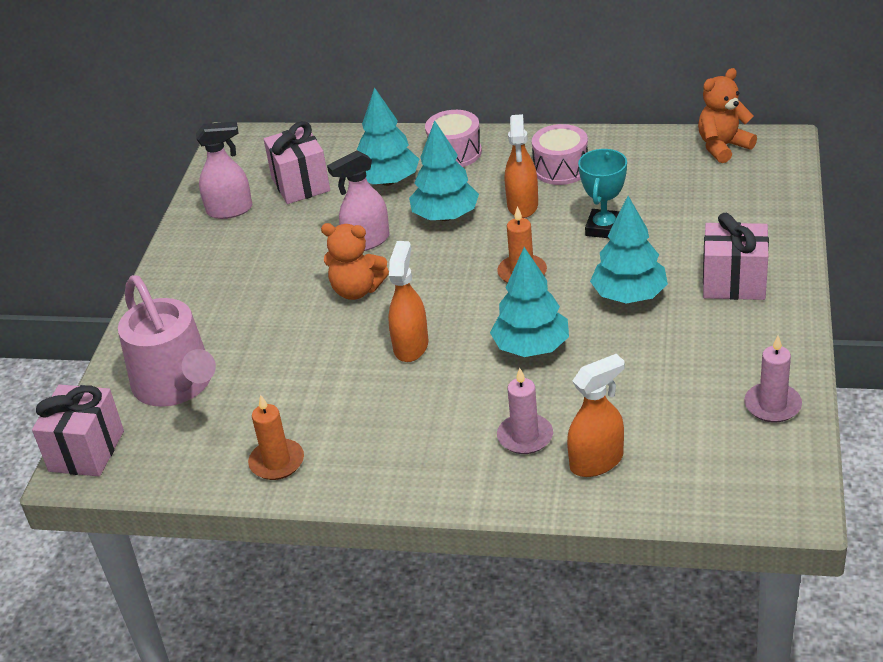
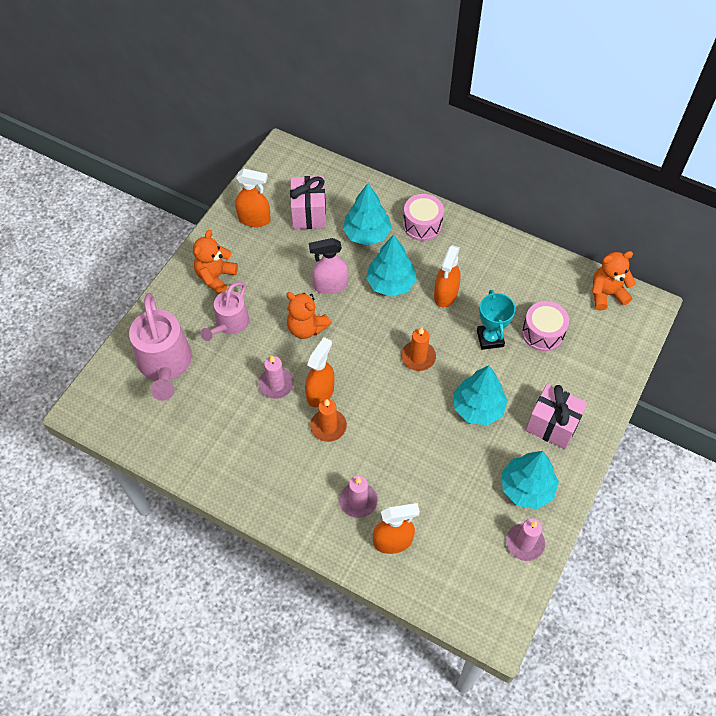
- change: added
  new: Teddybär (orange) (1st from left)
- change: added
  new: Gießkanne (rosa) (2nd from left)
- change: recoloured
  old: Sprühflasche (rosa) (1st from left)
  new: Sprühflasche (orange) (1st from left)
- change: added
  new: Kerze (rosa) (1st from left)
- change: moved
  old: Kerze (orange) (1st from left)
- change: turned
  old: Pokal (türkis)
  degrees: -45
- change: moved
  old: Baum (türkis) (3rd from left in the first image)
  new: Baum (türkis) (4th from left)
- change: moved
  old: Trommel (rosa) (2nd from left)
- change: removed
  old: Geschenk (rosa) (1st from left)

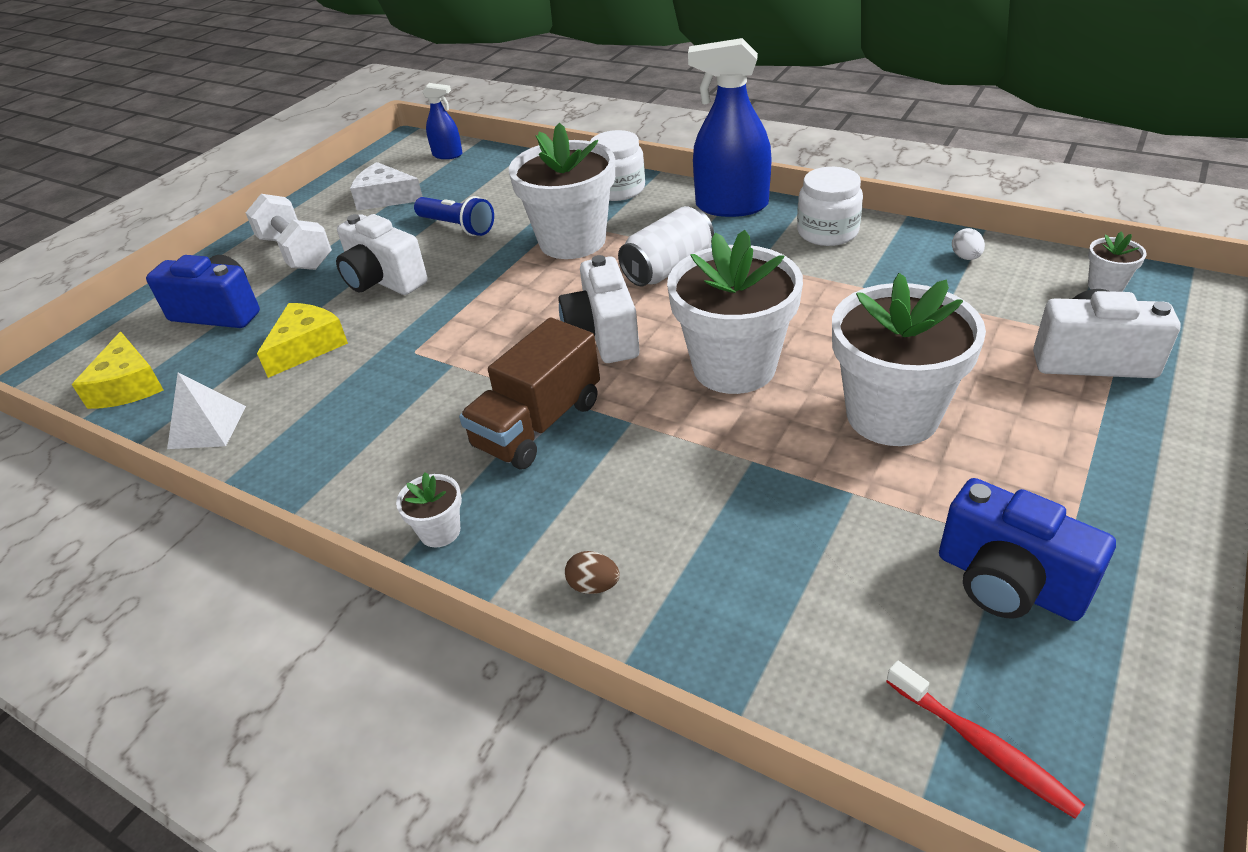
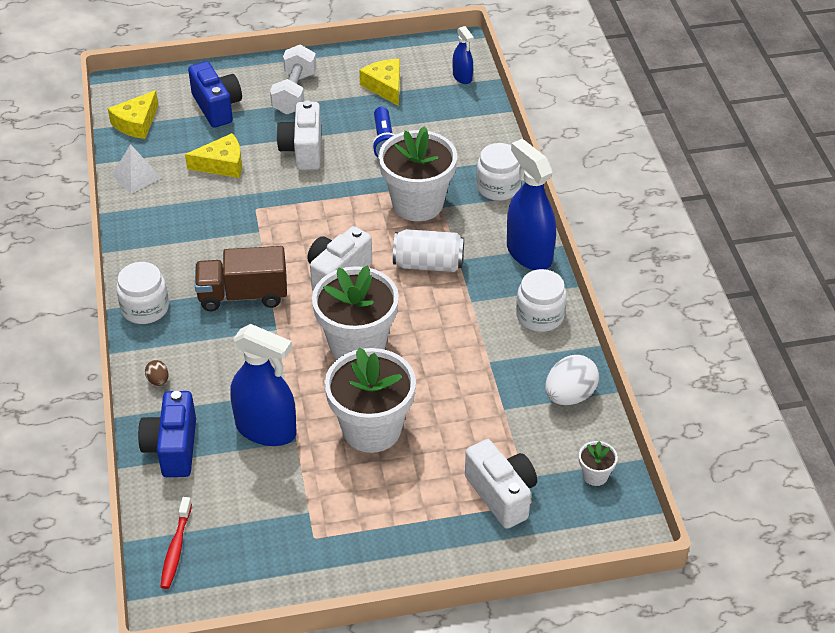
- change: replaced
  old: Blumentopf (weiß) (1st from left)
  new: Einmachglas (weiß) (1st from left)
- change: moved
  old: Kamera (blau) (2nd from left in the first image)
  new: Kamera (blau) (1st from left)
- change: added
  new: Sprühflasche (blau) (1st from left)
- change: recoloured
  old: Käse (weiß)
  new: Käse (gelb) (3rd from left)
- change: resized
  old: Ei (weiß)
  factor: 2.03

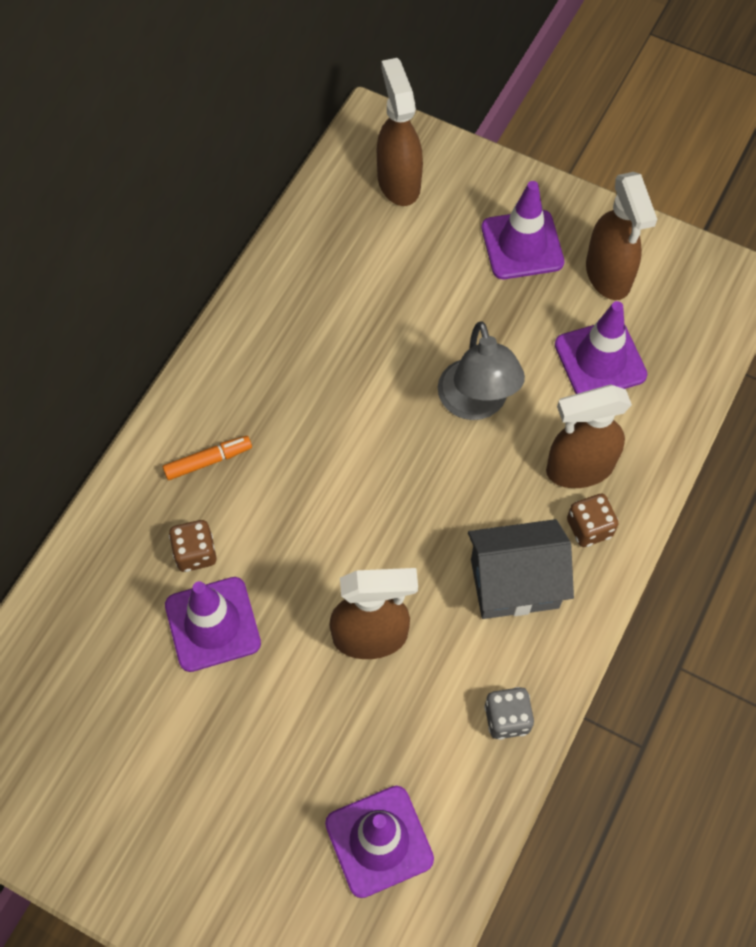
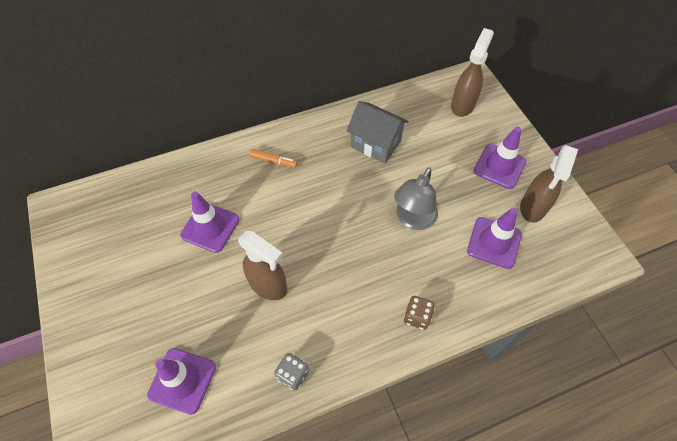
- change: moved
  old: Haus (grau)
- change: removed
  old: Spielwürfel (braun) (1st from left)
- change: removed
  old: Sprühflasche (braun) (3rd from left)

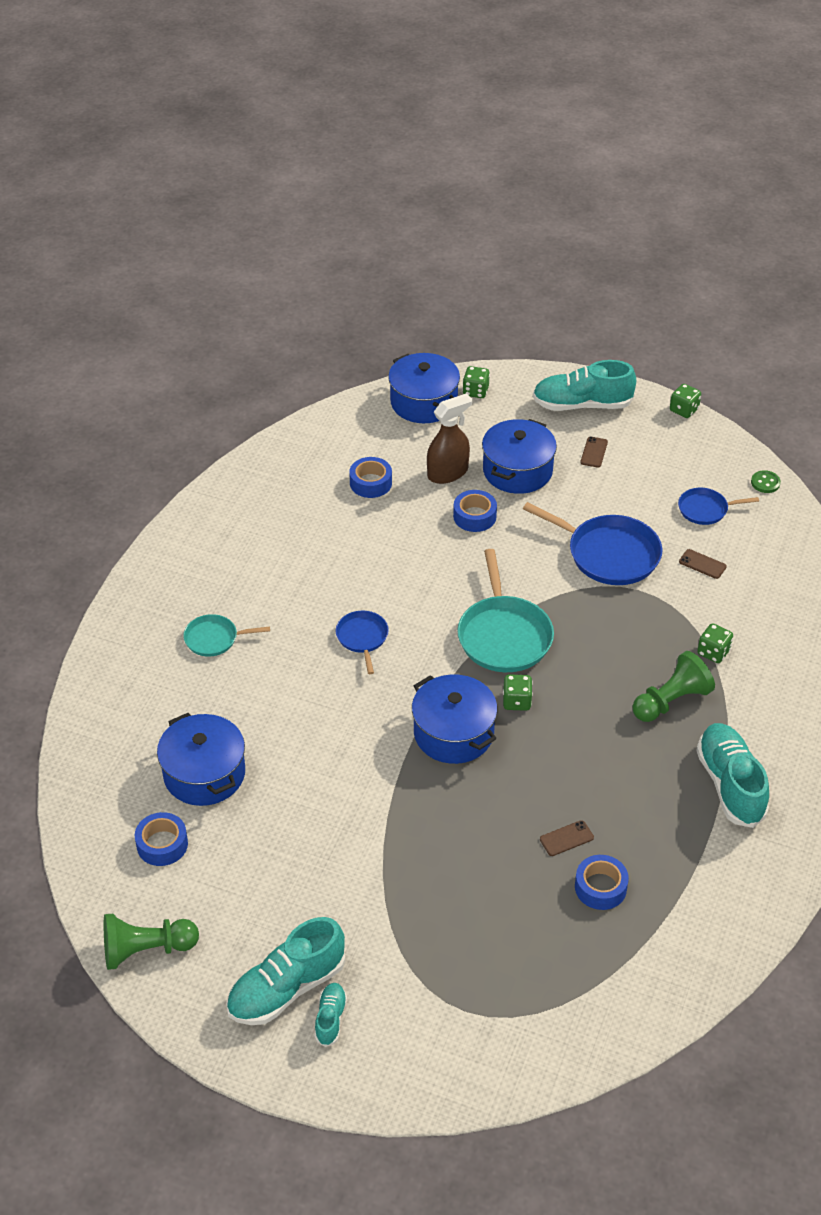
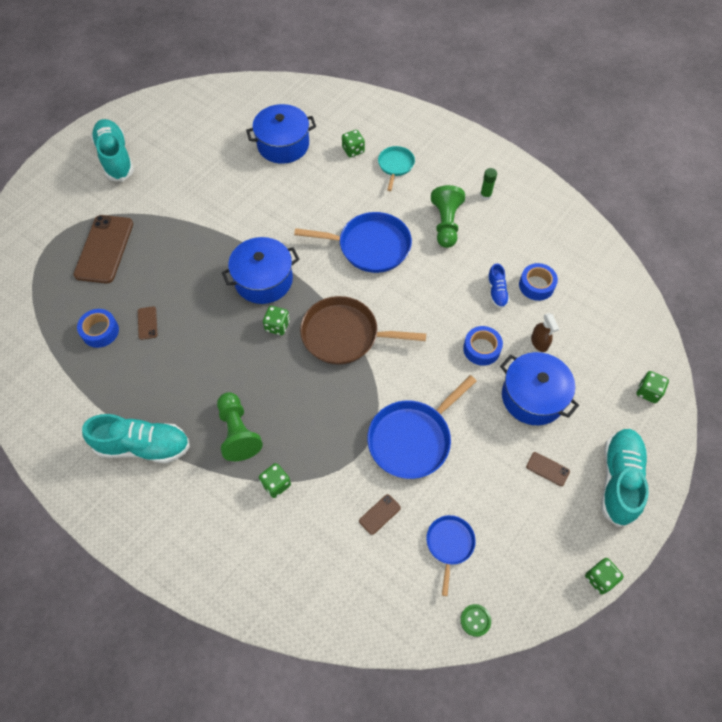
- change: added
  new: Handy (braun) (1st from left)
- change: resized
  old: Pfanne (blau) (1st from left)
  factor: 1.81
- change: recoloured
  old: Pfanne (türkis) (2nd from left)
  new: Pfanne (braun)
- change: added
  new: Spielwürfel (grün) (3rd from left)
- change: moved
  old: Bauer (grün) (1st from left in the first image)
  new: Bauer (grün) (2nd from left)
- change: added
  new: Klebestift (grün)
- change: added
  new: Schuh (blau)
- change: resized
  old: Sprühflasche (braun)
  factor: 0.6
- change: removed
  old: Klebeband (blau) (1st from left)
- change: removed
  old: Schuh (türkis) (2nd from left)
- change: removed
  old: Kochtopf (blau) (2nd from left)

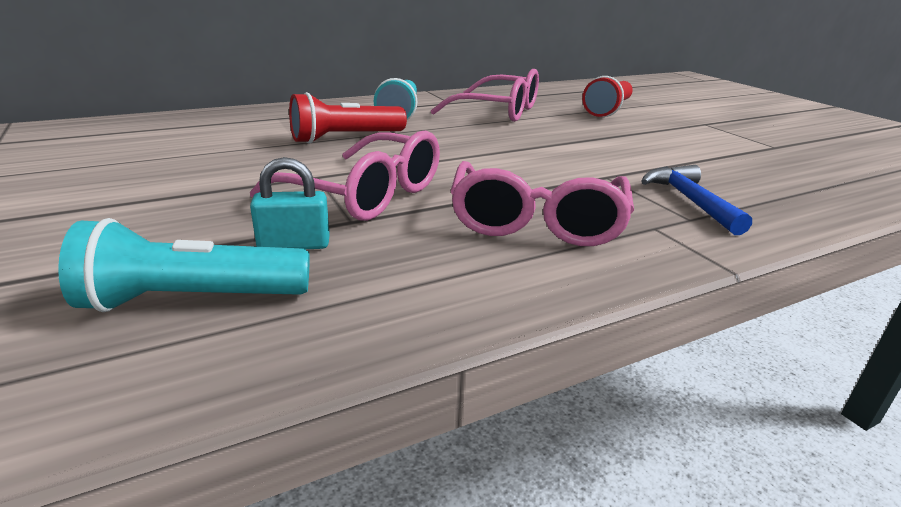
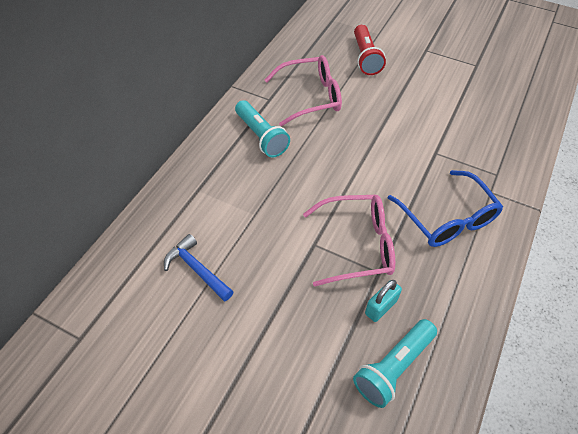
- change: moved
  old: Hammer (blau)
- change: recoloured
  old: Brille (rosa) (3rd from left)
  new: Brille (blau)
- change: removed
  old: Taschenlampe (rot) (1st from left)

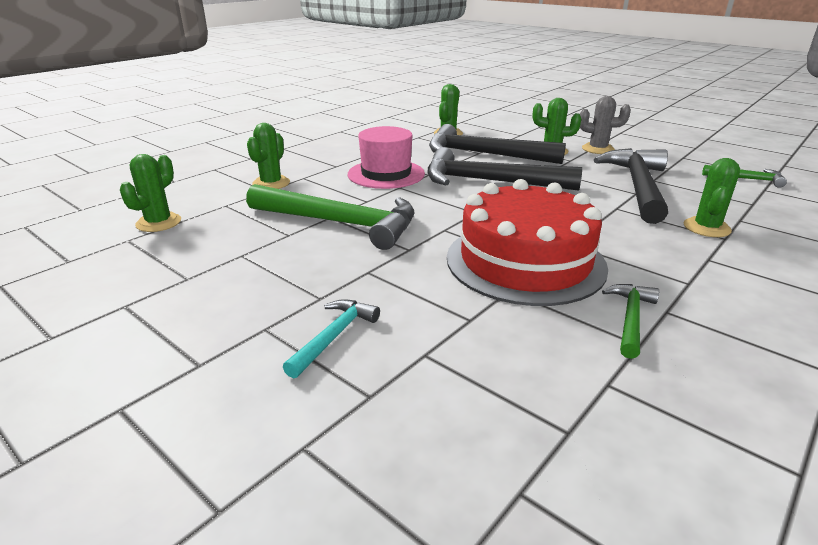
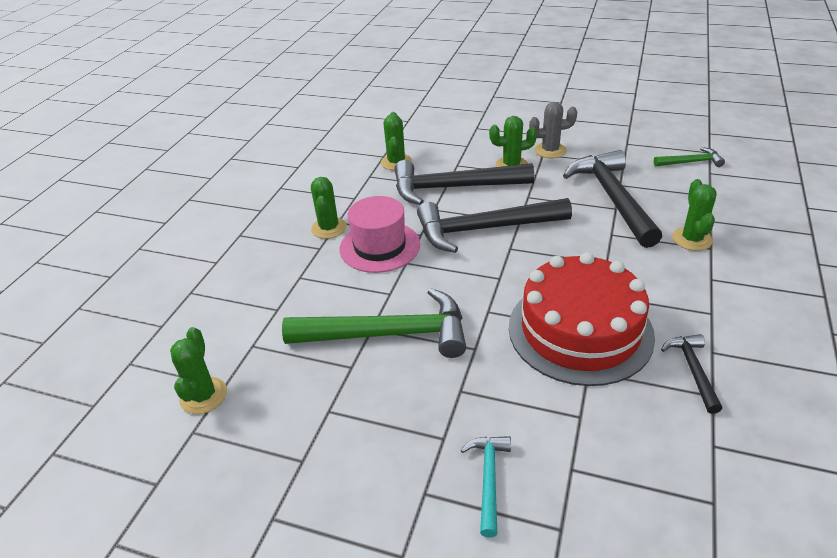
- change: moved
  old: Kaktus (grün) (2nd from left)
- change: recoloured
  old: Hammer (grün) (2nd from left)
  new: Hammer (schwarz) (4th from left)

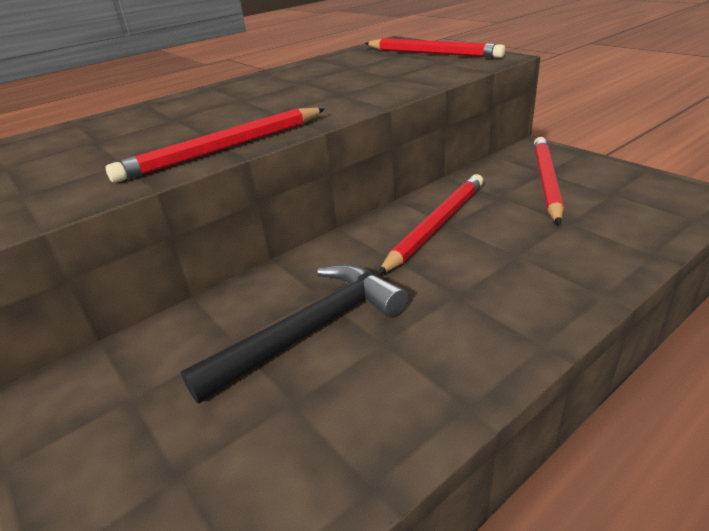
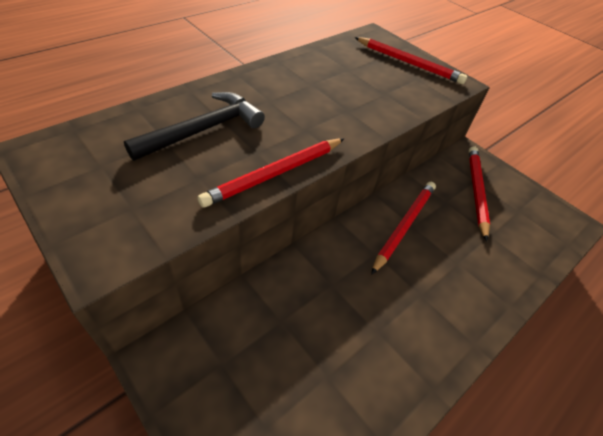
- change: moved
  old: Hammer (schwarz)

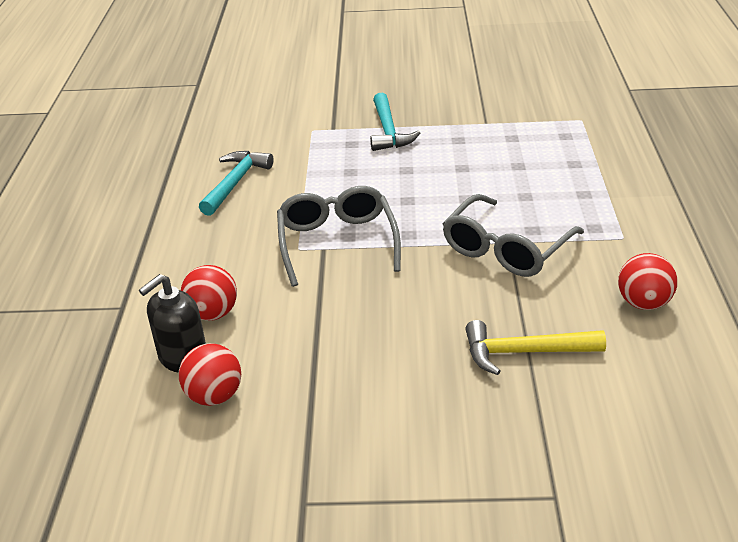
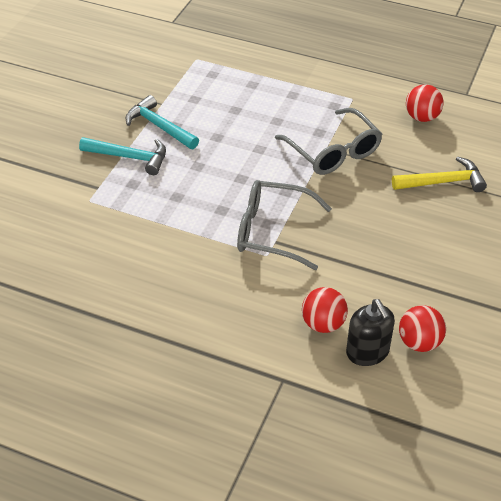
- change: moved
  old: Hammer (türkis) (1st from left in the first image)
  new: Hammer (türkis) (2nd from left)
- change: turned
  old: Hammer (gelb)
  degrees: -120

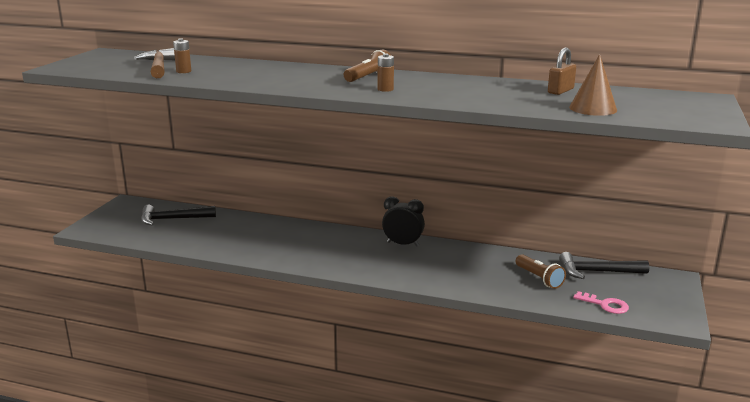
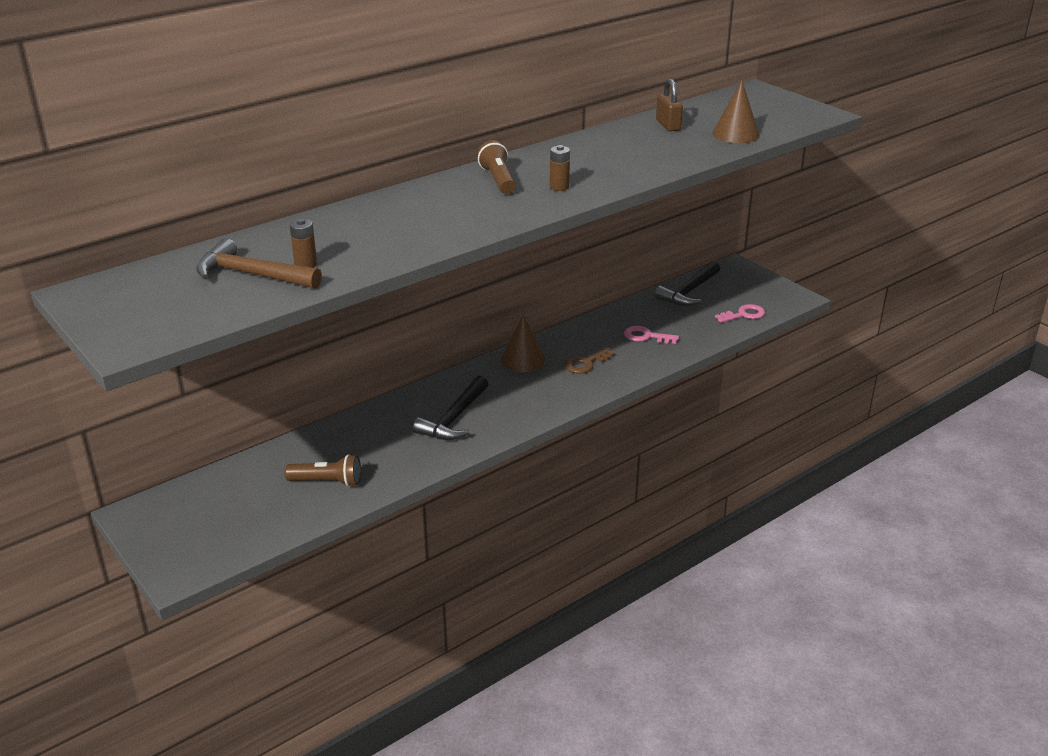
- change: moved
  old: Taschenlampe (braun) (2nd from left in the first image)
  new: Taschenlampe (braun) (1st from left)
- change: moved
  old: Hammer (schwarz) (1st from left)
- change: replaced
  old: Wecker (schwarz)
  new: Kegel (braun) (1st from left)
- change: added
  new: Schlüssel (braun)
- change: added
  new: Schlüssel (rosa) (1st from left)

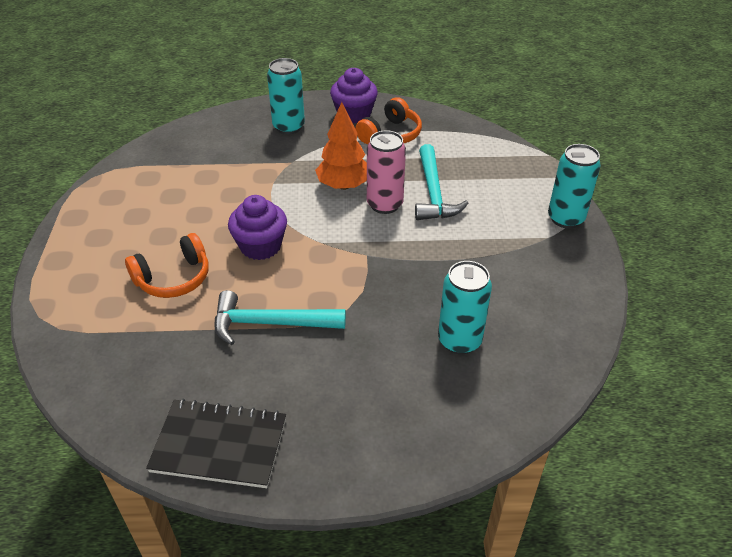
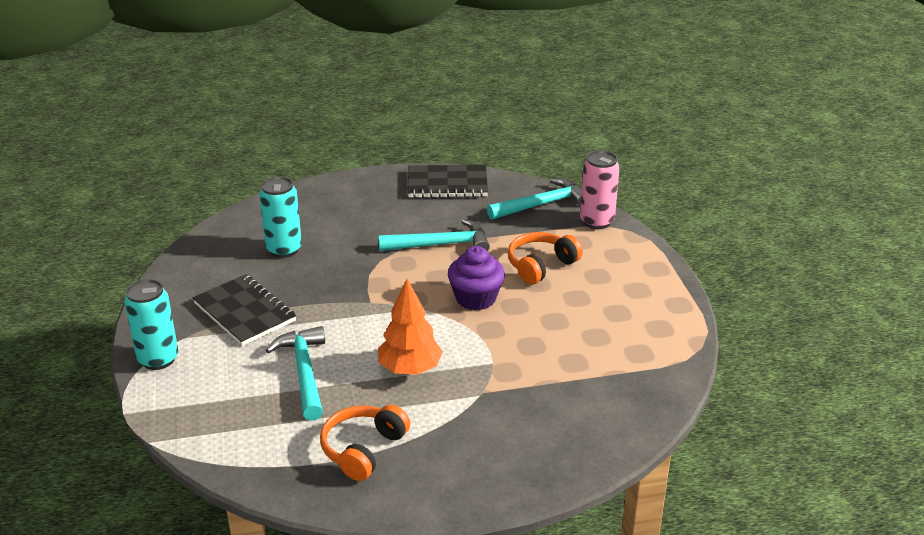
- change: added
  new: Notizbuch (schwarz) (1st from left)
- change: added
  new: Hammer (türkis) (3rd from left)
- change: moved
  old: Dose (rosa)
- change: removed
  old: Dose (türkis) (1st from left)
- change: removed
  old: Muffin (lila) (2nd from left)

